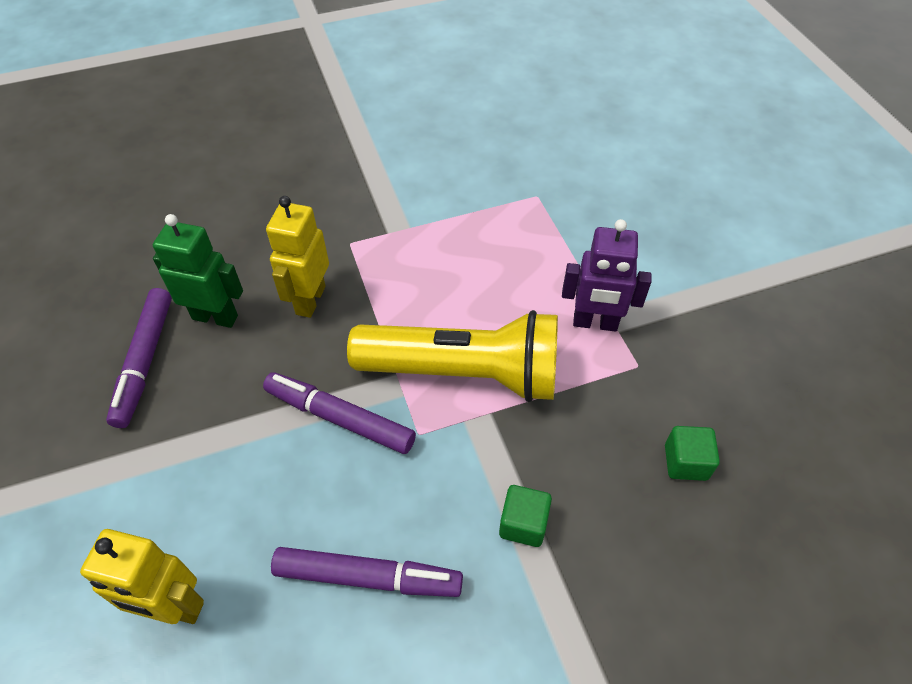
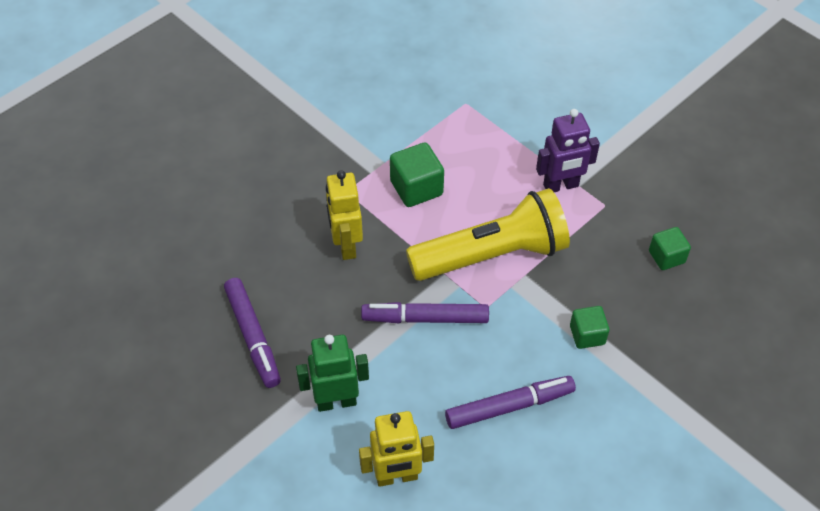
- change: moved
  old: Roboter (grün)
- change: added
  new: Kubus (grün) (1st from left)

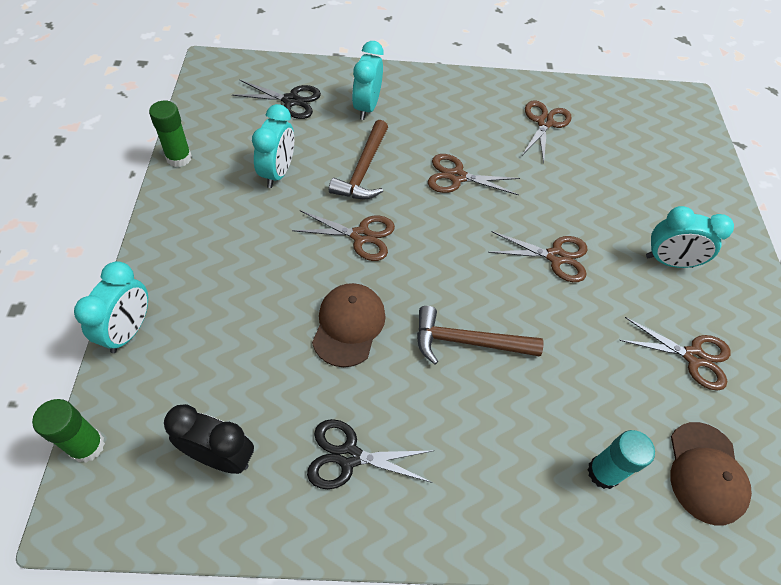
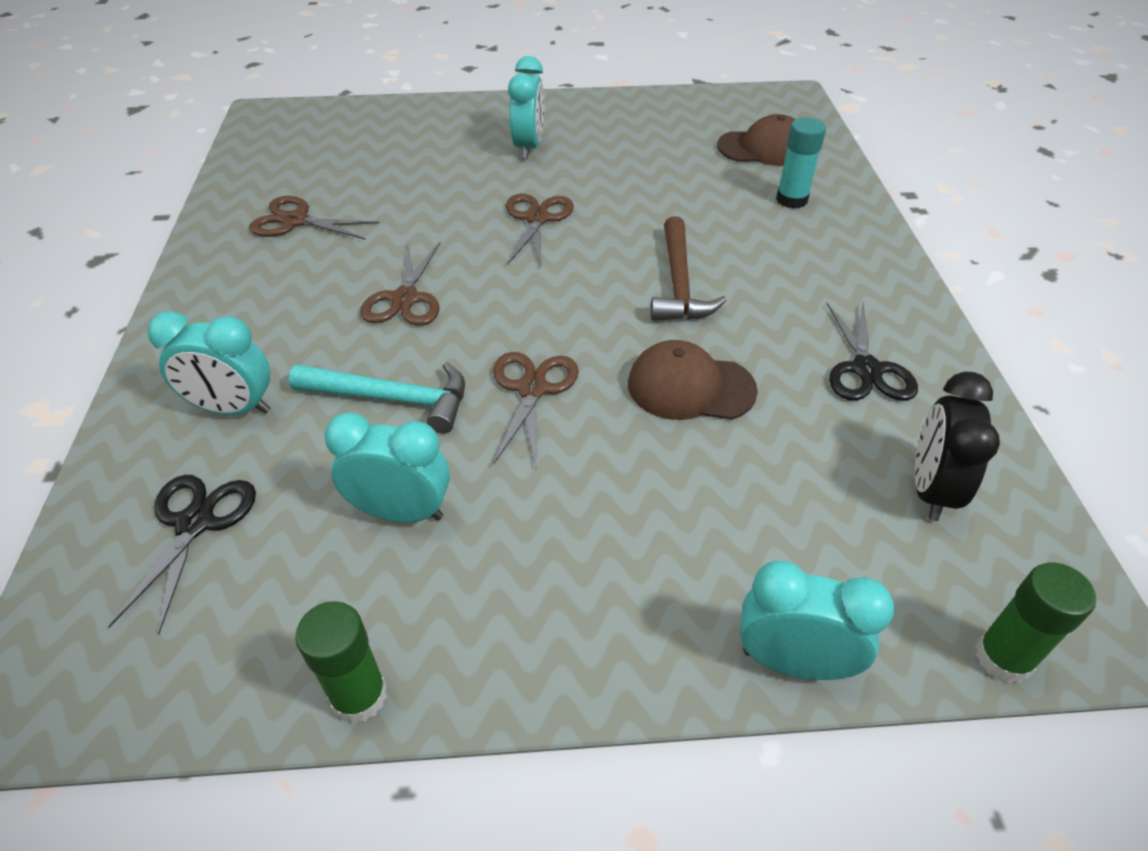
- change: recoloured
  old: Hammer (braun) (1st from left)
  new: Hammer (türkis)
- change: removed
  old: Schere (braun) (5th from left)

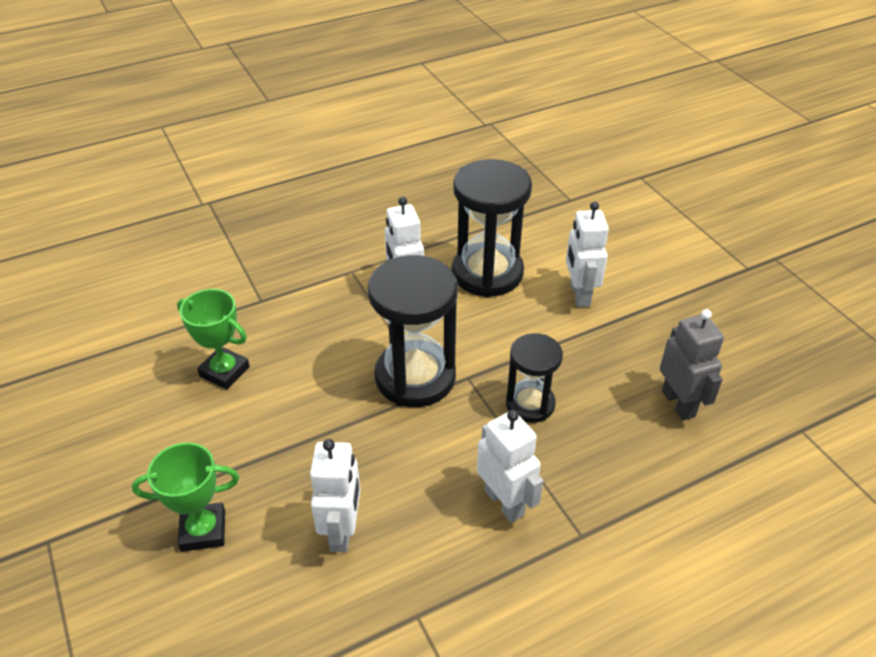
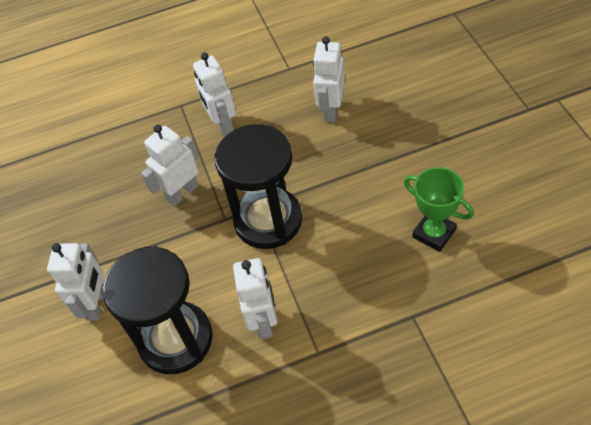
- change: replaced
  old: Sanduhr (schwarz) (3rd from left)
  new: Roboter (weiß) (2nd from left)
- change: removed
  old: Pokal (grün) (1st from left)
- change: removed
  old: Roboter (grau)

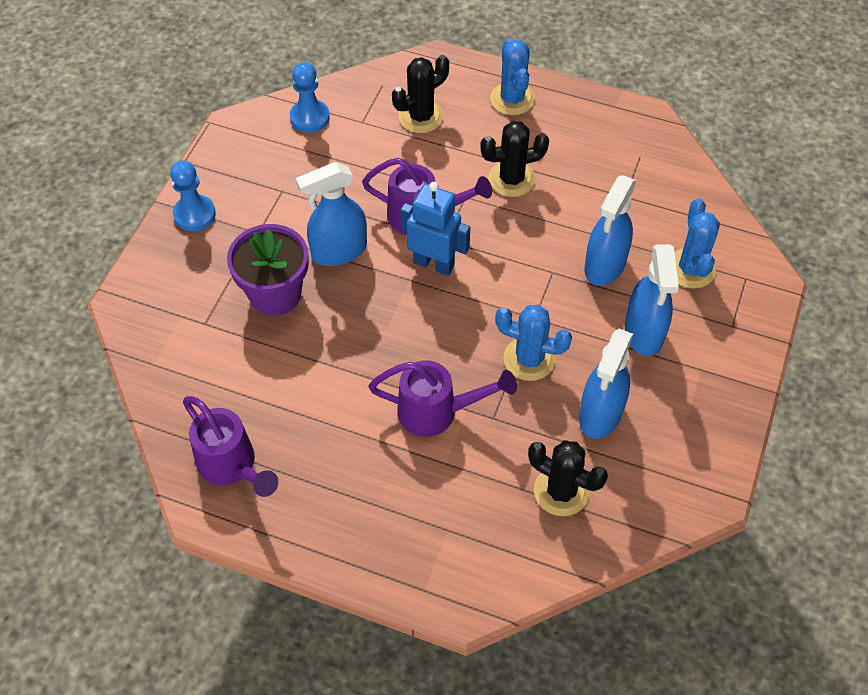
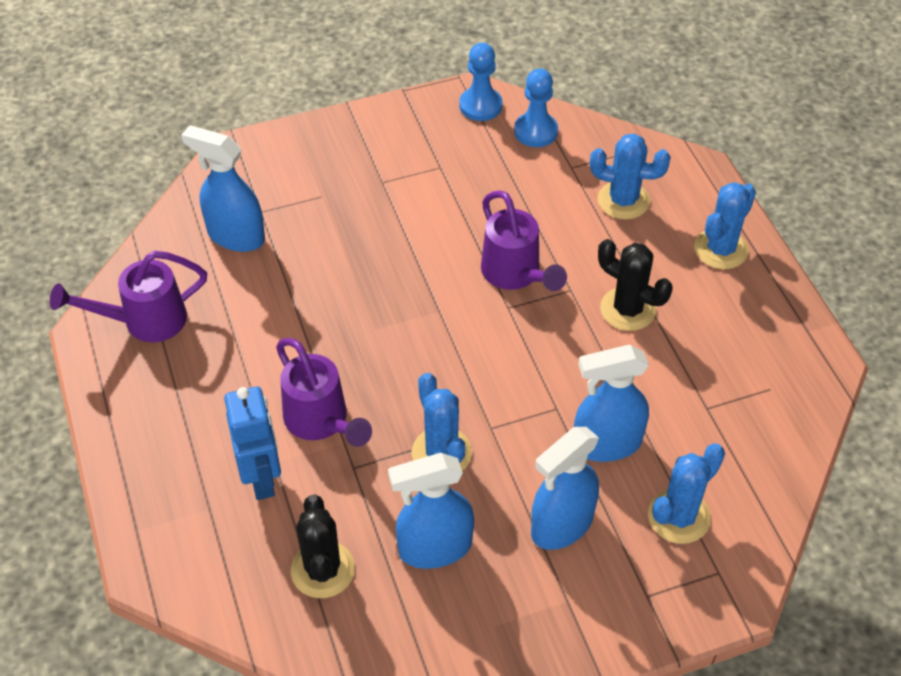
- change: turned
  old: Gießkanne (lila) (1st from left)
  degrees: 60
- change: moved
  old: Sprühflasche (blau) (1st from left)
- change: moved
  old: Roboter (blau)
- change: moved
  old: Bauer (blau) (1st from left)
- change: recoloured
  old: Kaktus (schwarz) (1st from left)
  new: Kaktus (blau) (2nd from left)
- change: removed
  old: Blumentopf (lila)

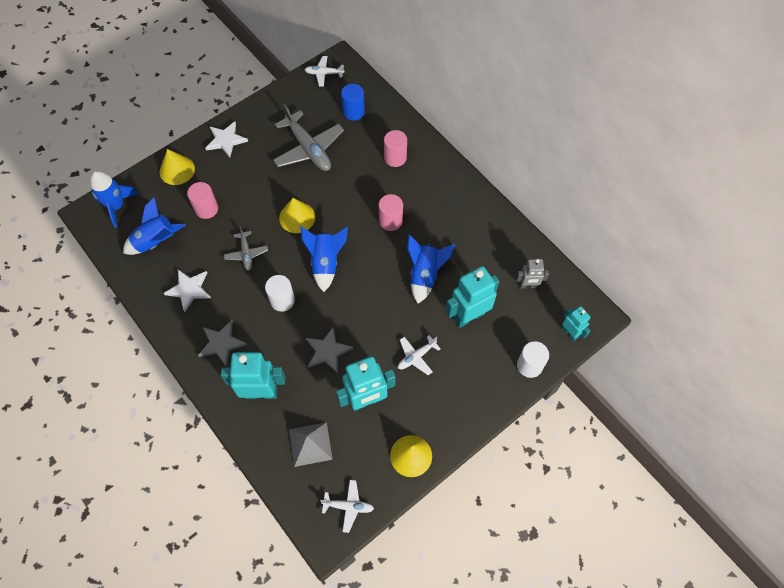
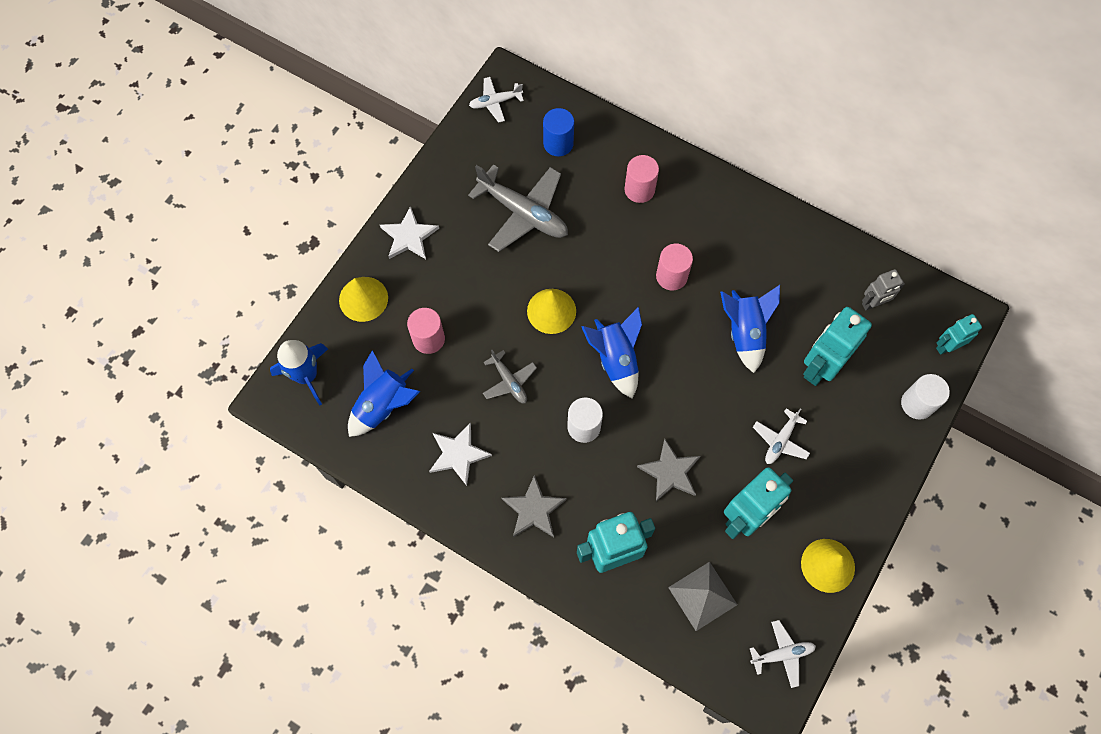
- change: turned
  old: Roboter (türkis) (4th from left)
  degrees: -60

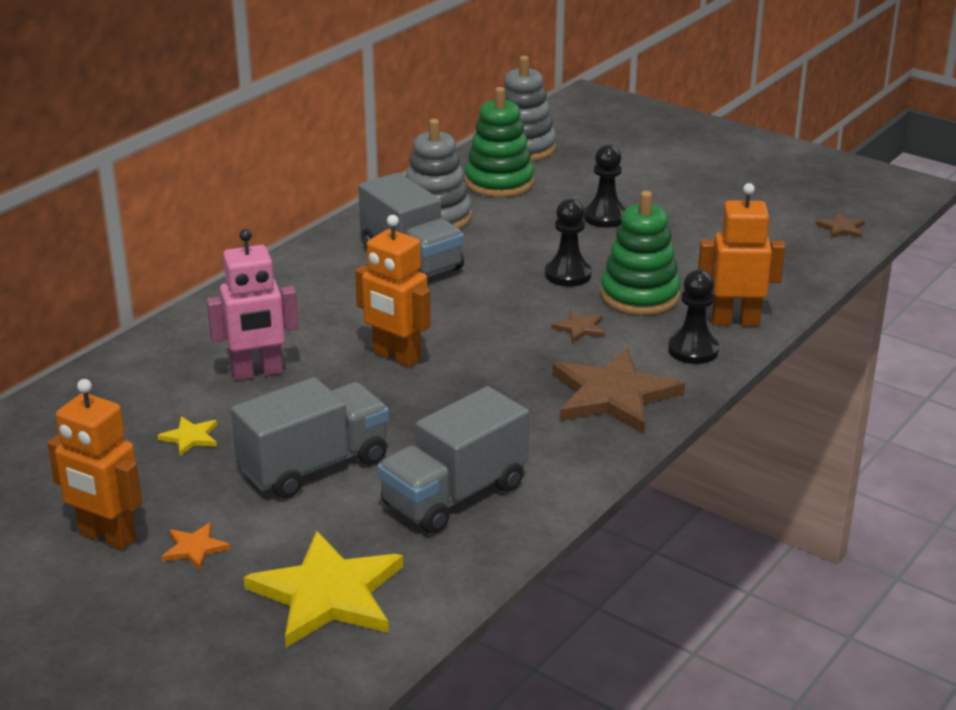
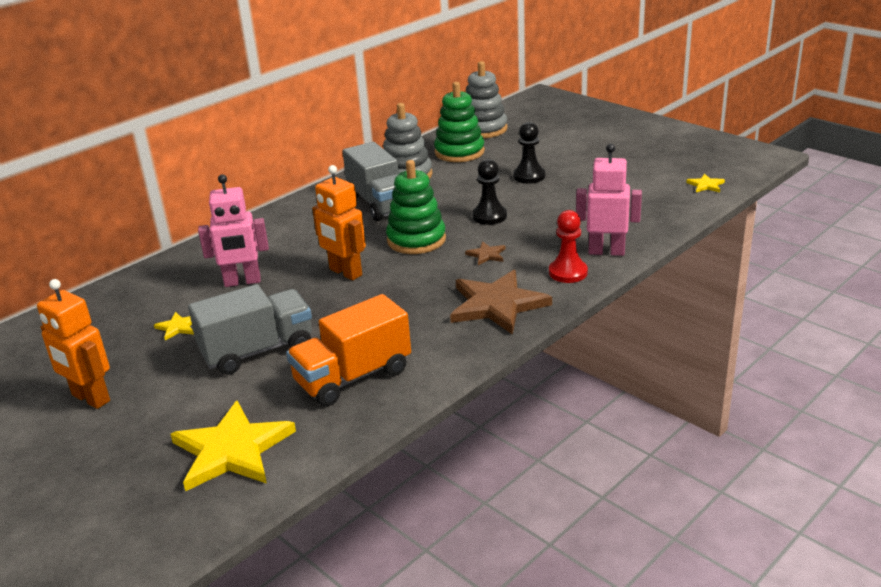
- change: recoloured
  old: Lastwagen (grau) (3rd from left)
  new: Lastwagen (orange)
- change: moved
  old: Stapelspielzeug (grün) (2nd from left in the first image)
  new: Stapelspielzeug (grün) (1st from left)
- change: recoloured
  old: Bauer (schwarz) (3rd from left)
  new: Bauer (rot)
- change: recoloured
  old: Roboter (orange) (3rd from left)
  new: Roboter (rosa) (2nd from left)
- change: recoloured
  old: Stern (braun) (3rd from left)
  new: Stern (gelb) (3rd from left)
- change: removed
  old: Stern (orange)

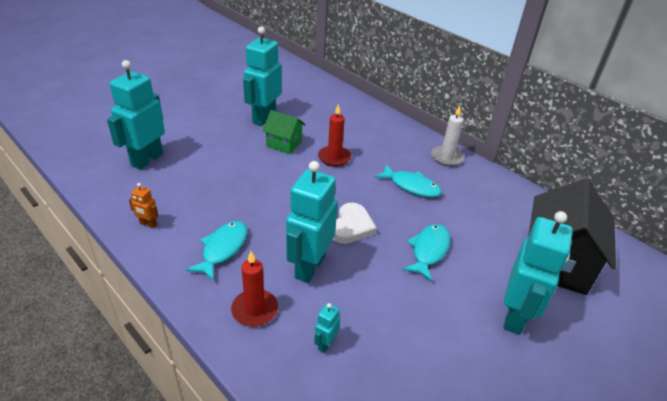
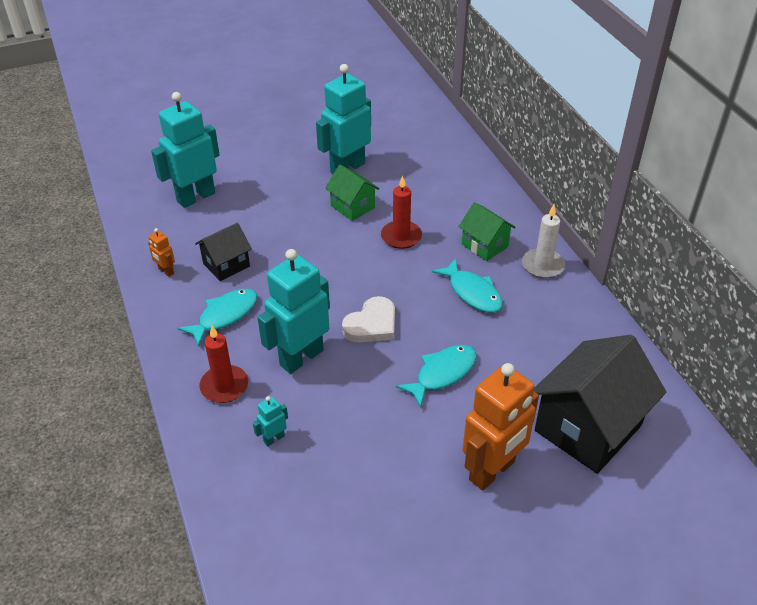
- change: added
  new: Haus (schwarz) (1st from left)
- change: added
  new: Haus (grün) (2nd from left)
- change: recoloured
  old: Roboter (türkis) (5th from left)
  new: Roboter (orange) (2nd from left)

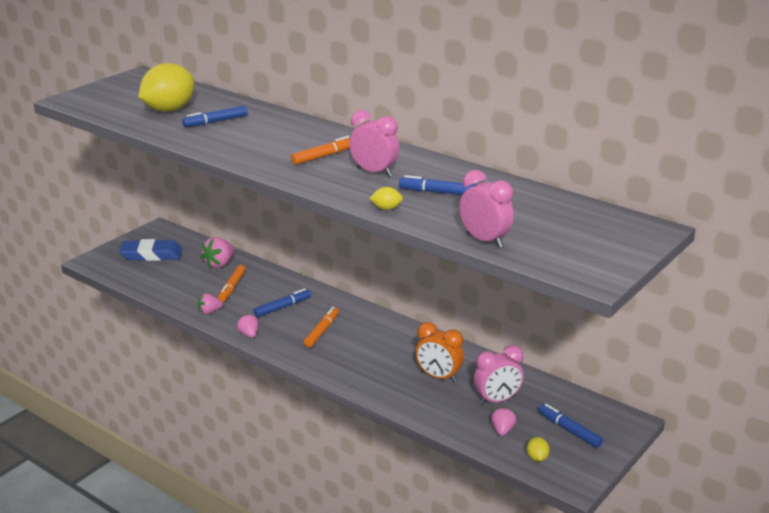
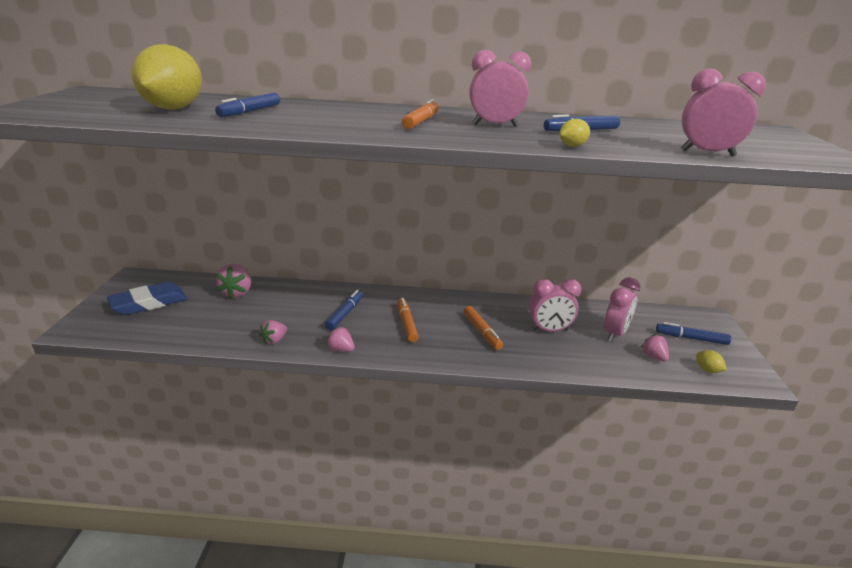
- change: moved
  old: Filzstift (orange) (1st from left in the first image)
  new: Filzstift (orange) (3rd from left)
- change: recoloured
  old: Wecker (orange)
  new: Wecker (rosa) (2nd from left)

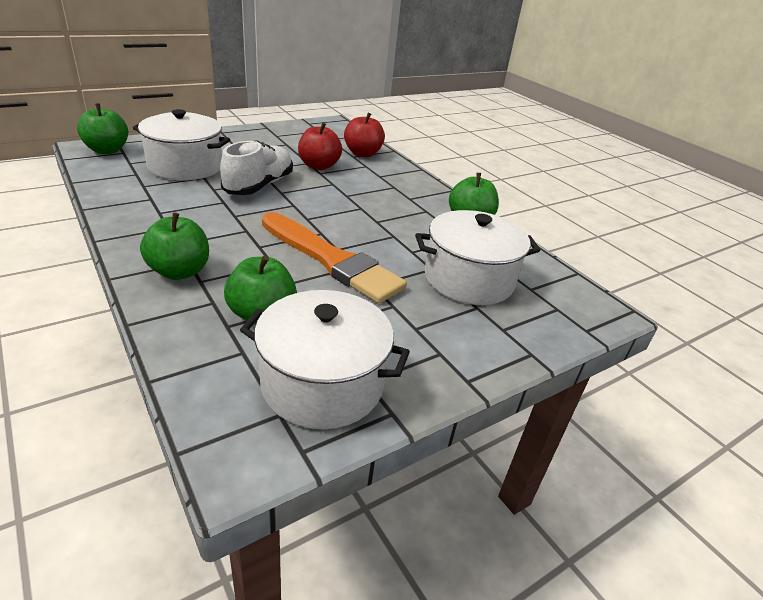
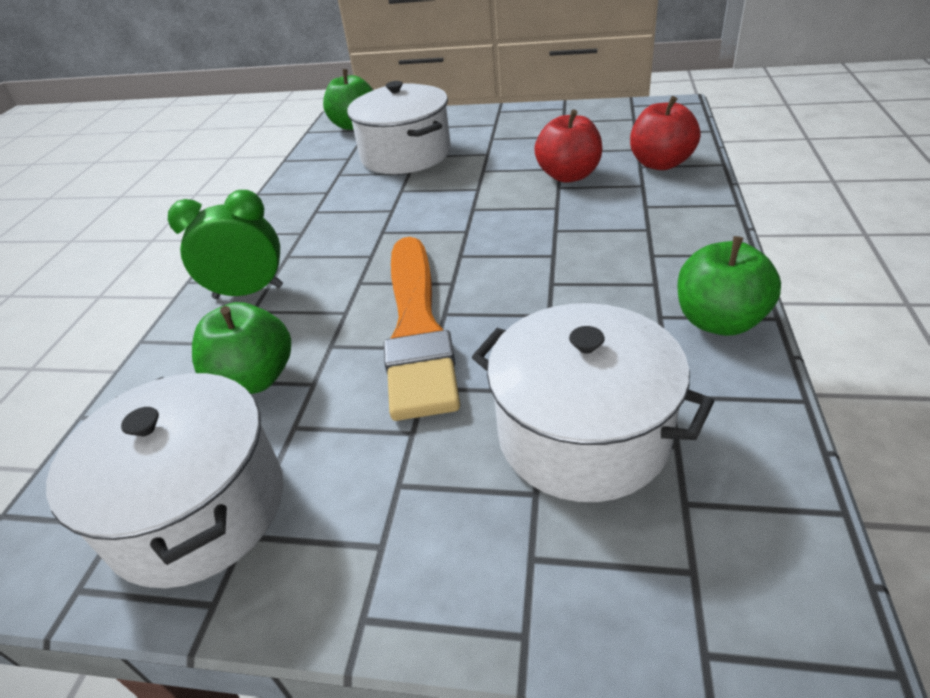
- change: replaced
  old: Apfel (grün) (2nd from left)
  new: Wecker (grün)
- change: removed
  old: Schuh (weiß)

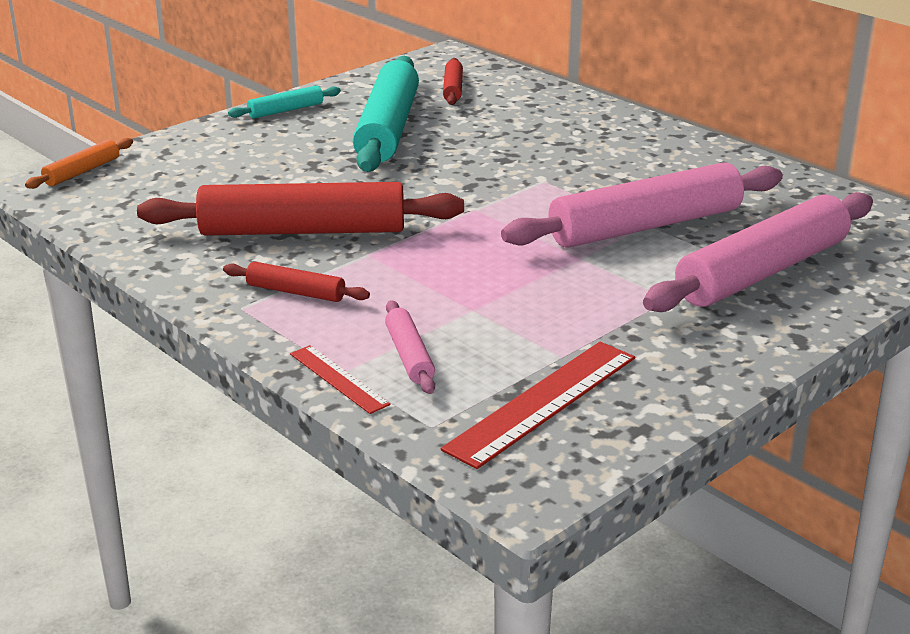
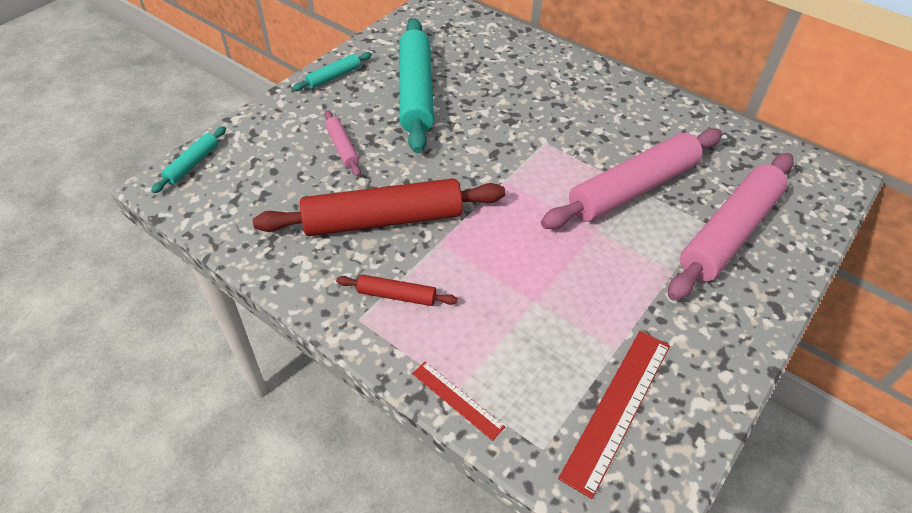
- change: recoloured
  old: Nudelholz (orange)
  new: Nudelholz (türkis) (1st from left)
- change: moved
  old: Nudelholz (rosa) (1st from left)
- change: removed
  old: Nudelholz (rot) (3rd from left)

